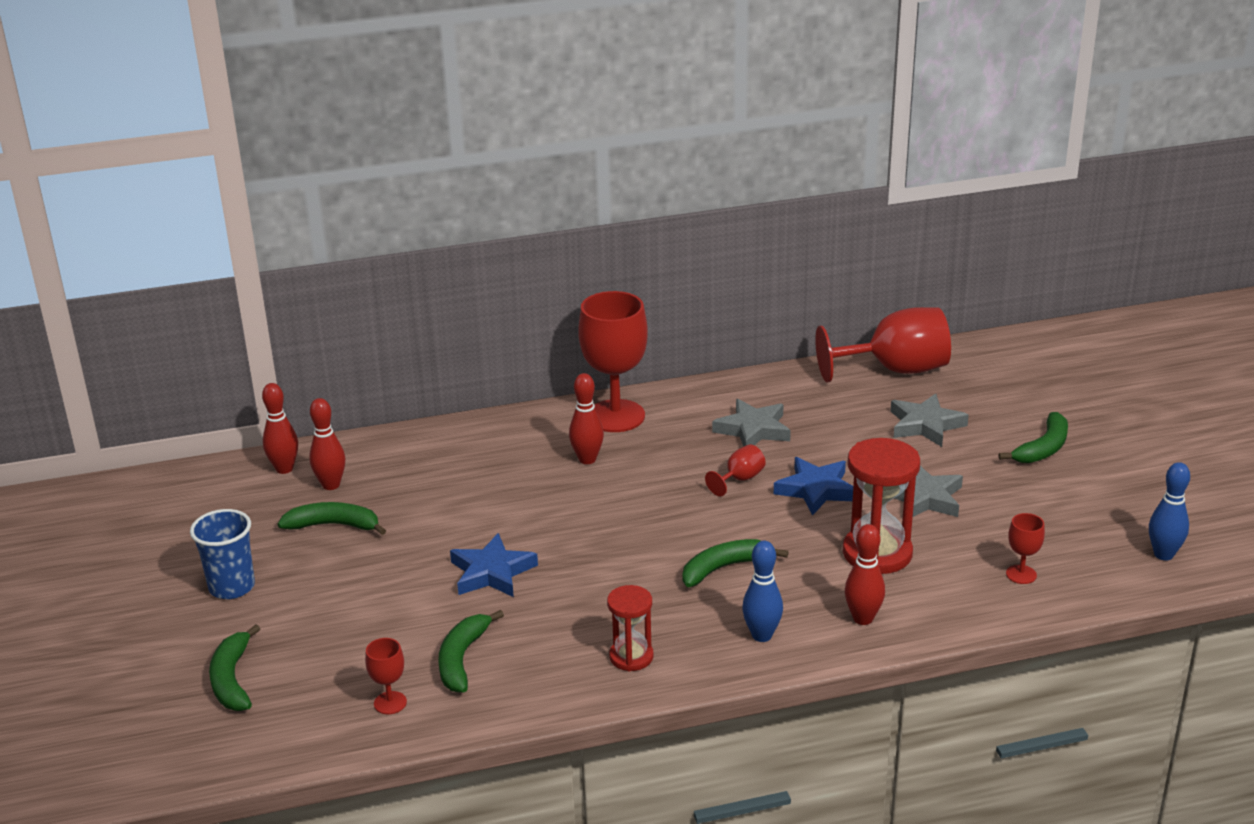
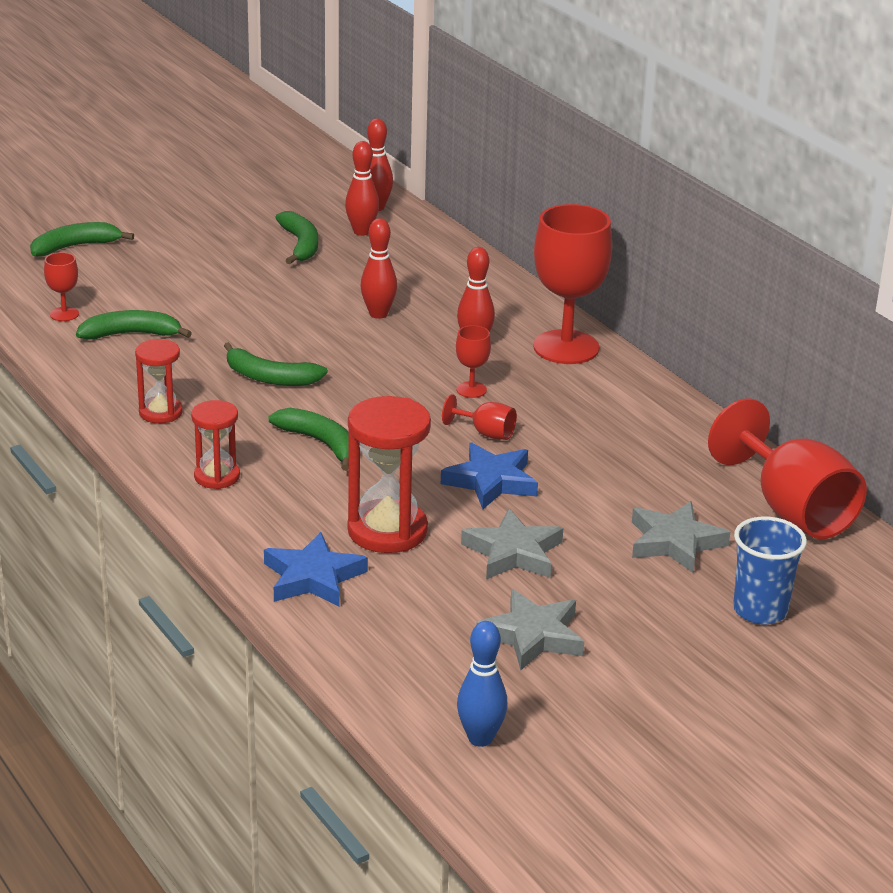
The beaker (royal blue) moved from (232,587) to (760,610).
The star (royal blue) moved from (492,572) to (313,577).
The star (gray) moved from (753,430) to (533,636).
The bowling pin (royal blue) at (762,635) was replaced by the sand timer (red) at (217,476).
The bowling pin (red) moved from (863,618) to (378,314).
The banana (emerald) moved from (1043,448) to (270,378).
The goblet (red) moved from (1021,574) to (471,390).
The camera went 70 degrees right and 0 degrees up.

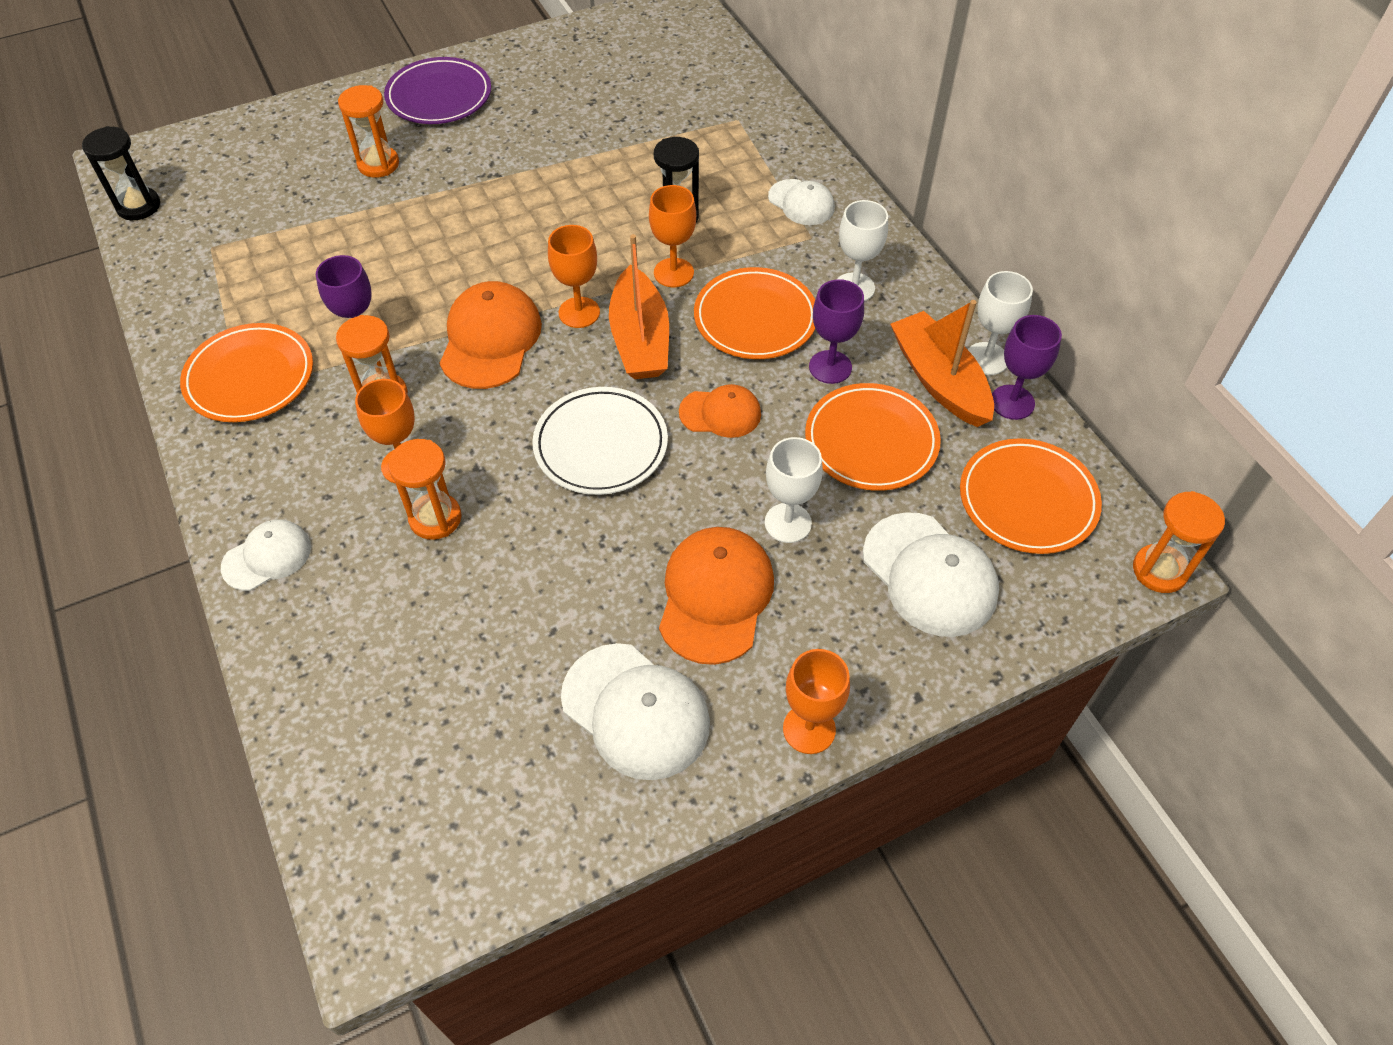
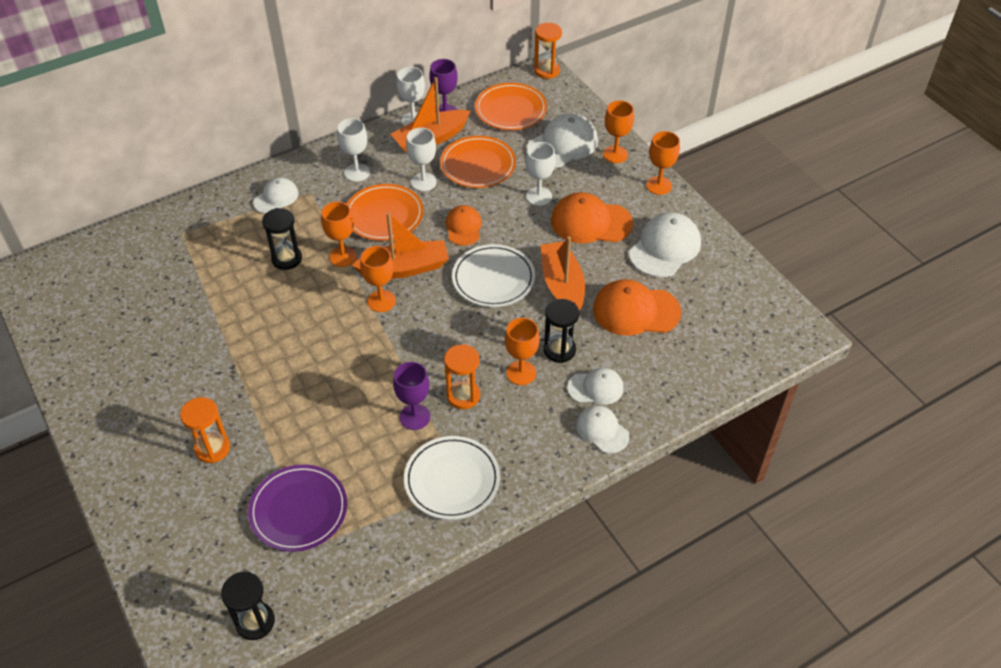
The dinner plate (bright orange) at (250,377) became the dinner plate (white) at (452,480).
The dinner plate (violet) moved from (439,96) to (298,510).
The sand timer (bright orange) at (435,518) became the sand timer (ebony) at (559,350).
The cap (bright orange) moved from (490,339) to (636,311).
The goblet (violet) at (830,367) became the goblet (white) at (423,182).
The boat (bright orange) at (562,286) appeared.
The cap (white) at (596,388) appeared.
The goblet (bright orange) at (615,154) appeared.
The camera went 95 degrees left and 5 degrees down.

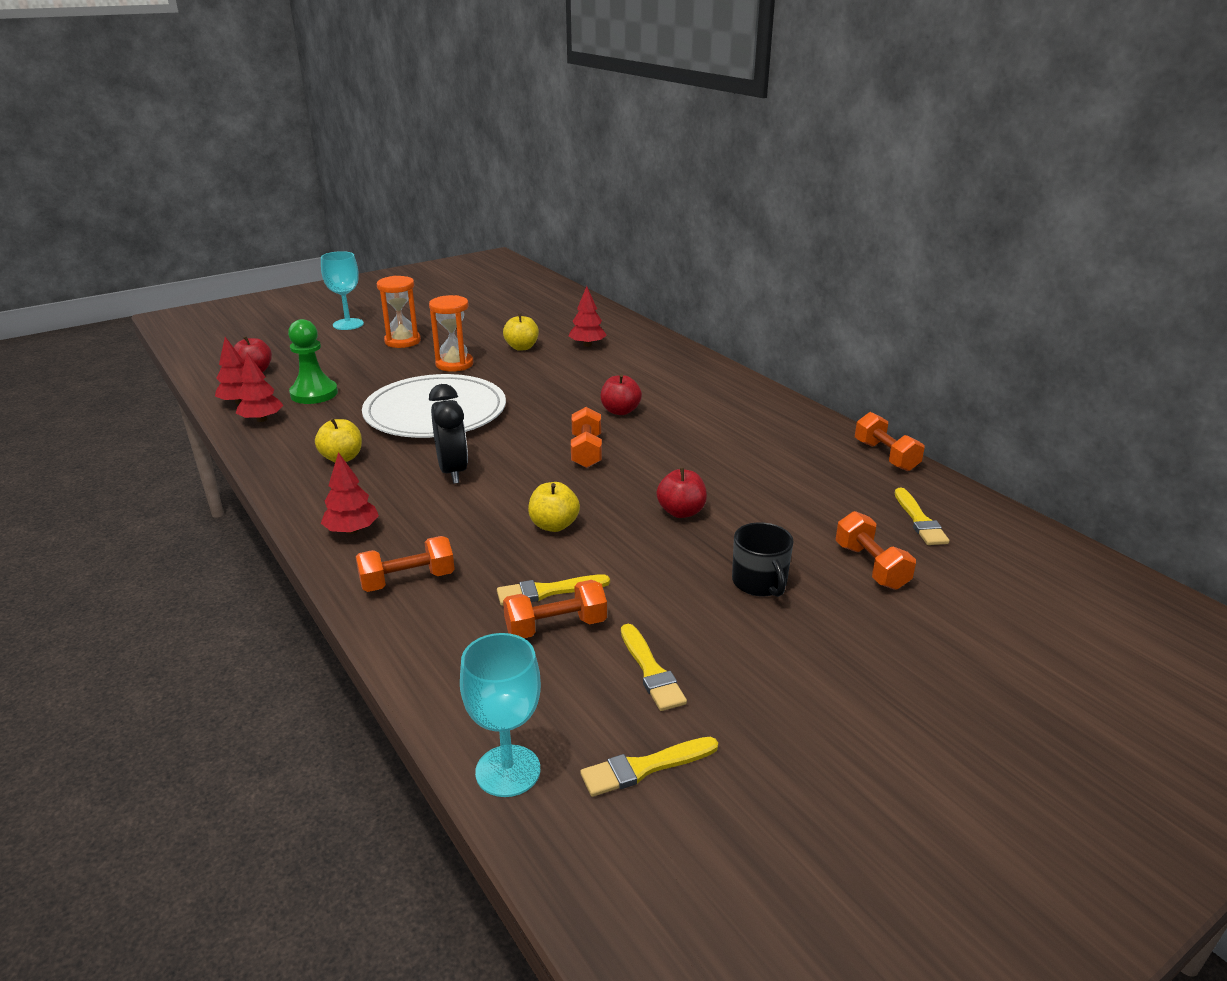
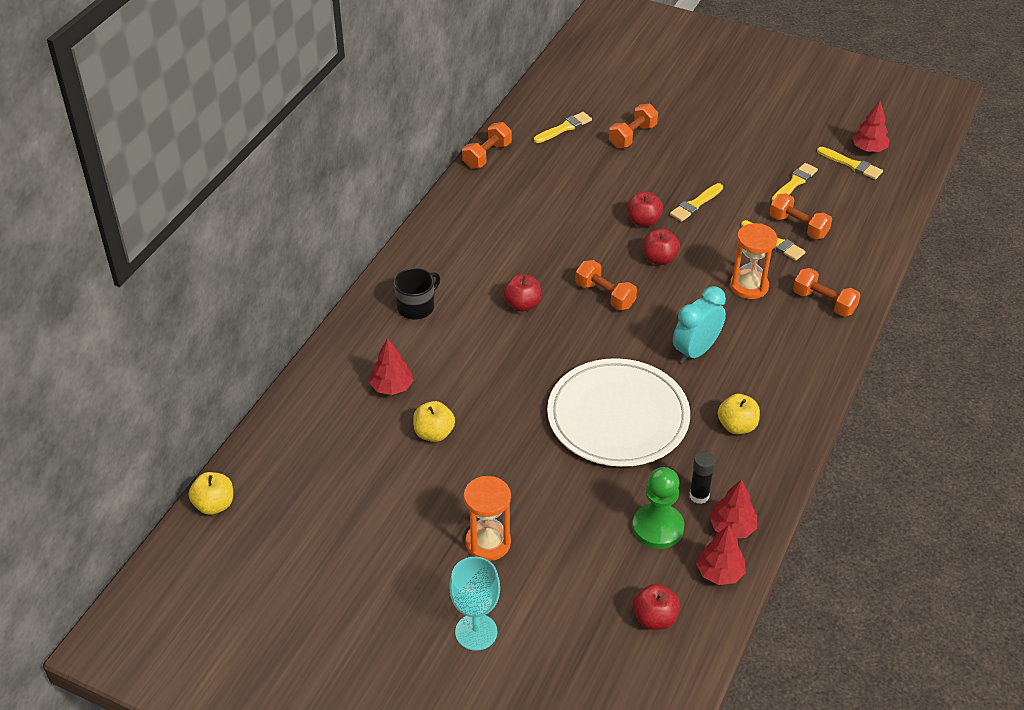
The toy tree (red) moved from (352,530) to (869,149).
The sand timer (bright orange) moved from (454,364) to (749,286).
The bedside clock (ebony) at (453,471) became the bedside clock (aqua) at (696,351).
The goblet (aqua) at (508,771) disappeared.
The apple fruit (golden) moved from (554,525) to (214,505).
The free weight (bright orange) at (586,451) turned 75 degrees clockwise.
The tea mug (ebony) moved from (760,582) to (416,307).
The apple fruit (red) at (659,259) appeared.
The paint brush (golden) at (695,204) appeared.
The stick of glue (ebony) at (699,496) appeared.
The camera went 120 degrees left and 15 degrees up.

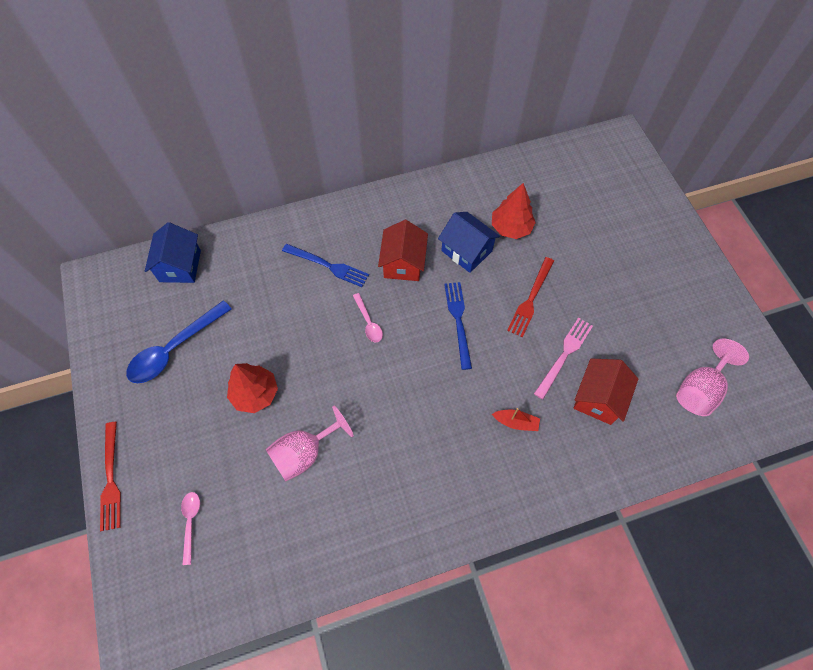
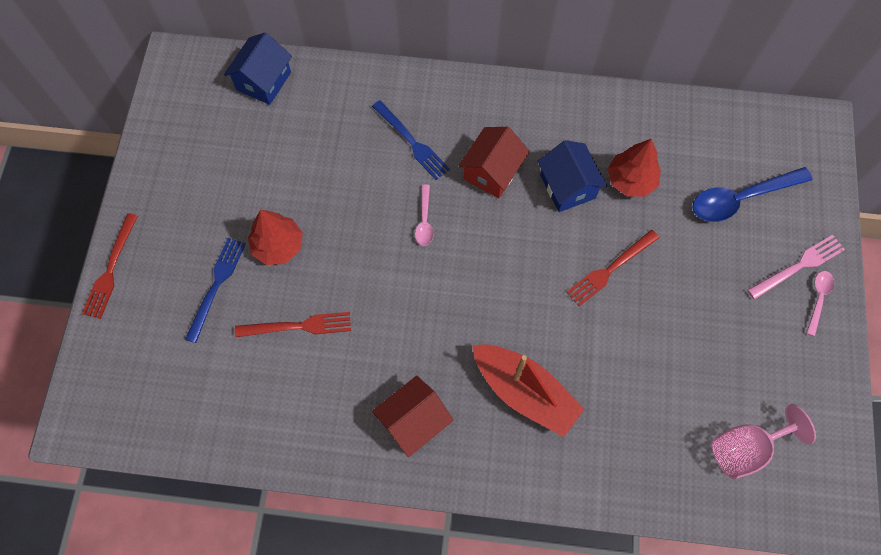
The spoon (royal blue) moved from (174,349) to (740,199).
The spoon (pink) moved from (191,522) to (818,299).
The goblet (pink) at (305,453) was replaced by the table fork (red) at (298,326).
The table fork (royal blue) moved from (458,321) to (216,285).
The boat (red) at (515,422) changed to 2.29 times the size.
The table fork (pink) moved from (564,355) to (798,266).
The toy house (red) moved from (598,398) to (413,421).
The camera went 25 degrees right and 5 degrees up.

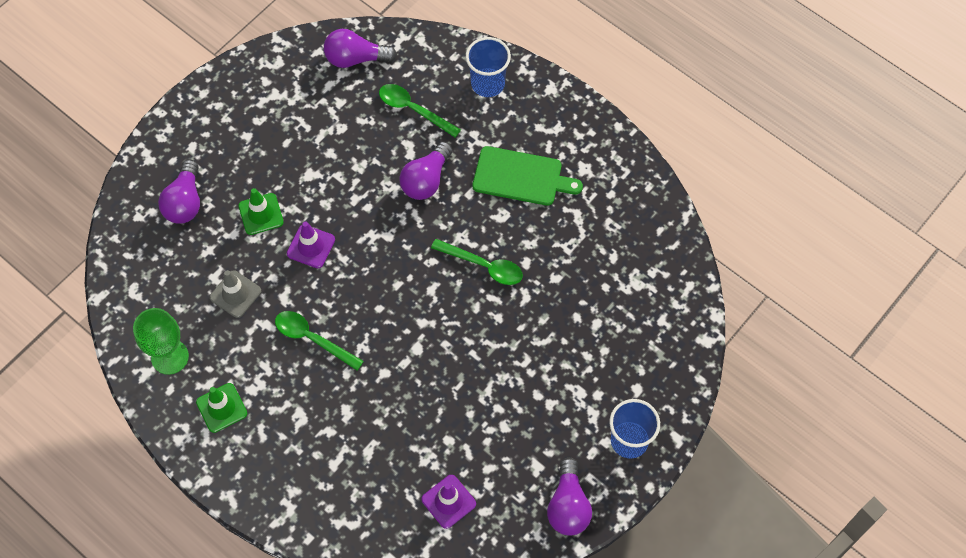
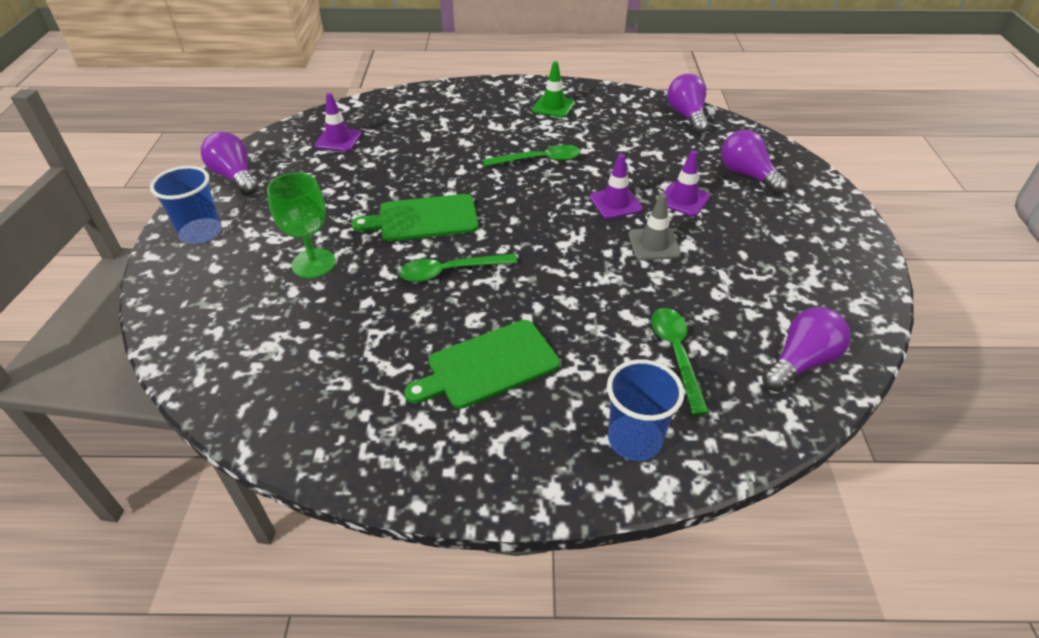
The goblet (emerald) moved from (170,357) to (313,263).
The road cone (gray) moved from (235,294) to (654,244).
The road cone (emerald) at (261,214) became the road cone (violet) at (683,199).
The spoon (emerald) at (413,109) turned 90 degrees counterclockwise.
The bulb (violet) moved from (426,180) to (687,116).
The chopping board (emerald) at (423,219) appeared.
The camera went 140 degrees right and 20 degrees down.

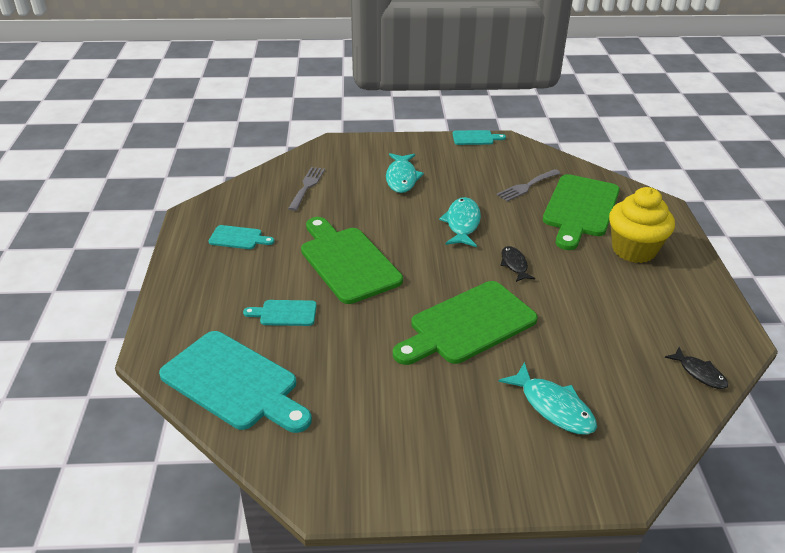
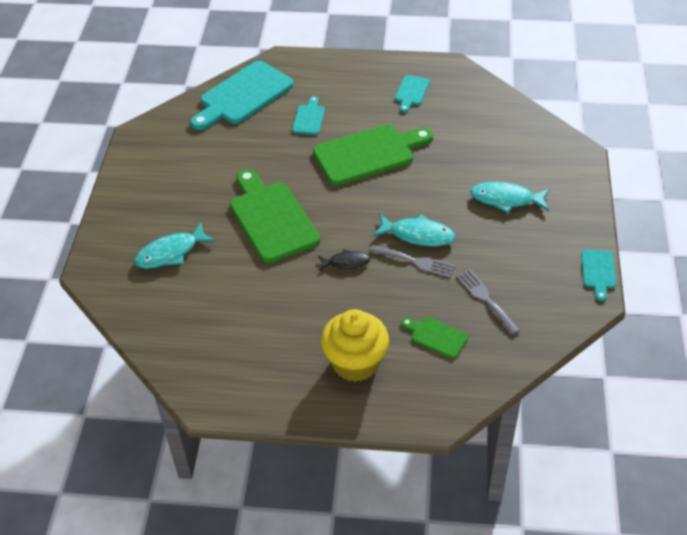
The table fork (gray) moved from (307,186) to (415,262).
The chopping board (emerald) at (580,209) changed to 0.48 times the size.
The fish figure (ebony) at (699,373) disappeared.
The camera went 100 degrees right and 10 degrees up.

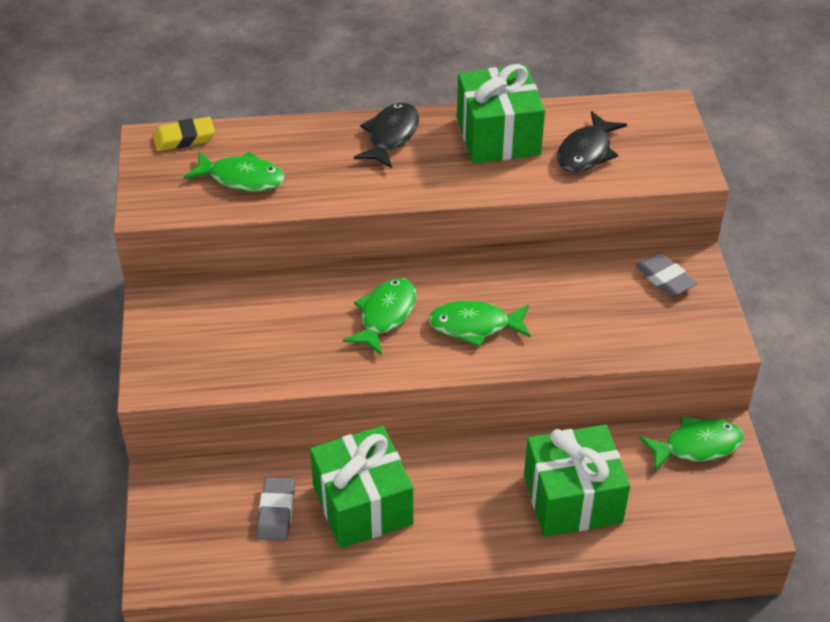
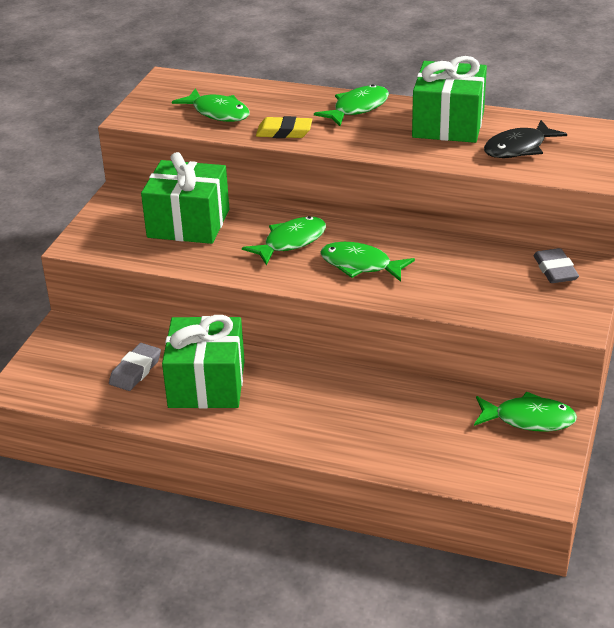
The pencil eraser (golden) moved from (184,138) to (284,132).
The fish figure (ebony) at (391,136) became the fish figure (emerald) at (357,108).
The wrapped gift (emerald) moved from (572,499) to (188,223).
The camera went 25 degrees right and 10 degrees down.

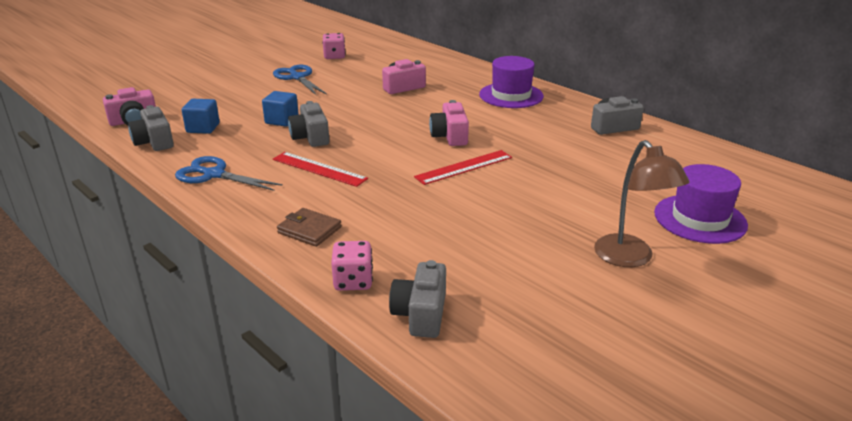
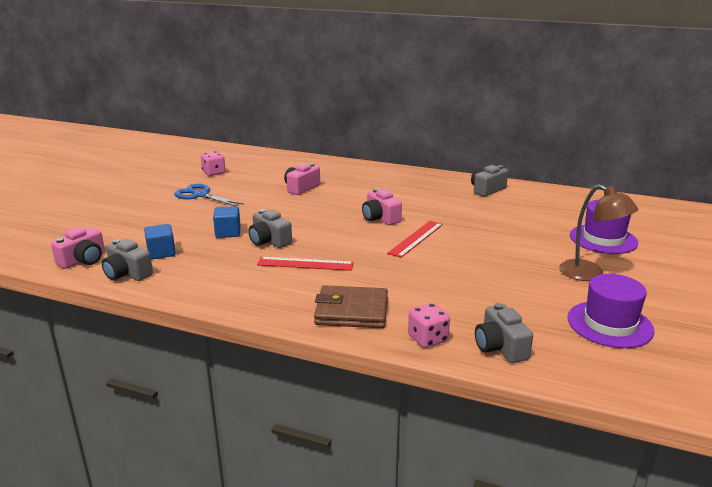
The shears (royal blue) at (214,175) disappeared.
The wallet (brown) at (309,230) changed to 1.58 times the size.
The top hat (violet) moved from (511,95) to (609,324).
The camera went 25 degrees left and 5 degrees down.

